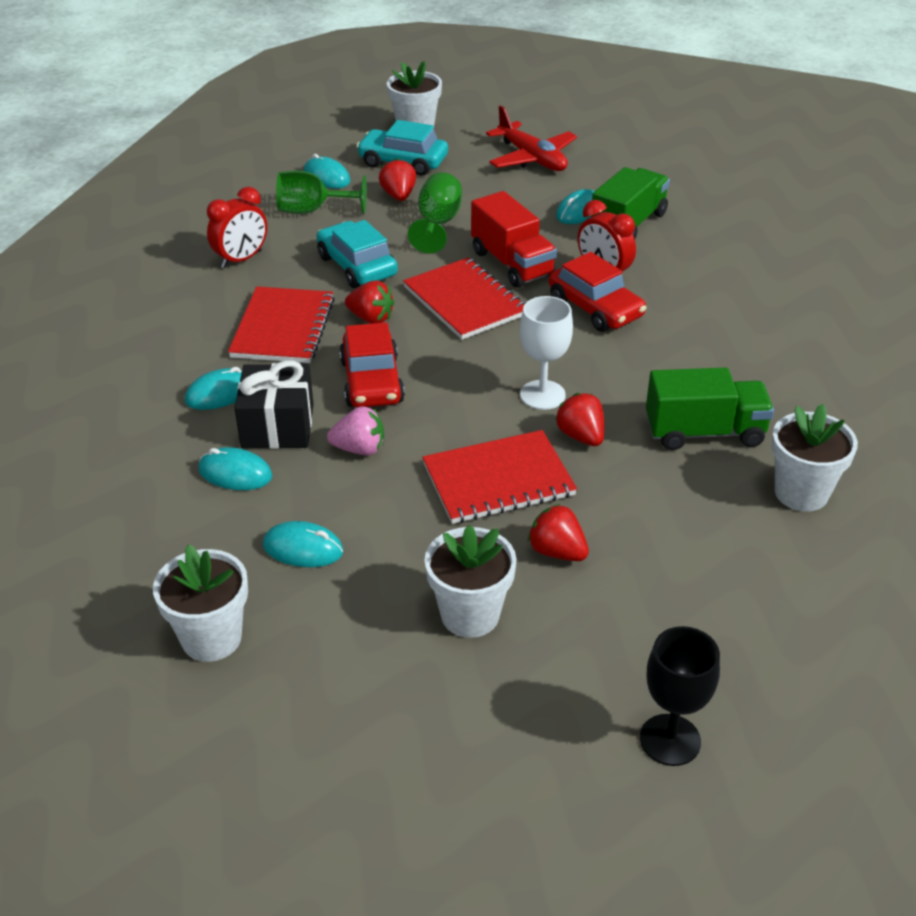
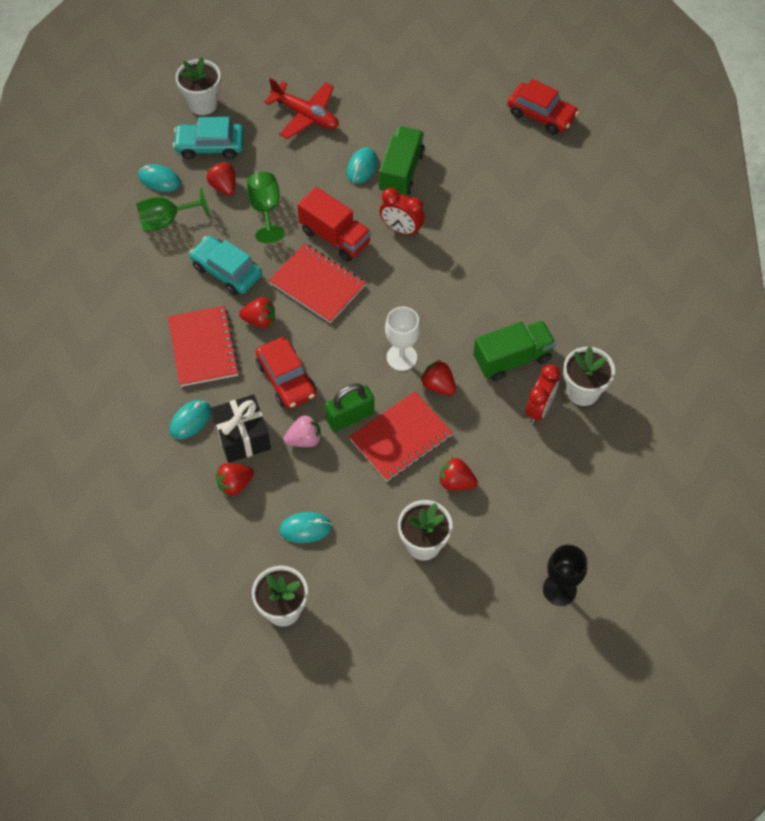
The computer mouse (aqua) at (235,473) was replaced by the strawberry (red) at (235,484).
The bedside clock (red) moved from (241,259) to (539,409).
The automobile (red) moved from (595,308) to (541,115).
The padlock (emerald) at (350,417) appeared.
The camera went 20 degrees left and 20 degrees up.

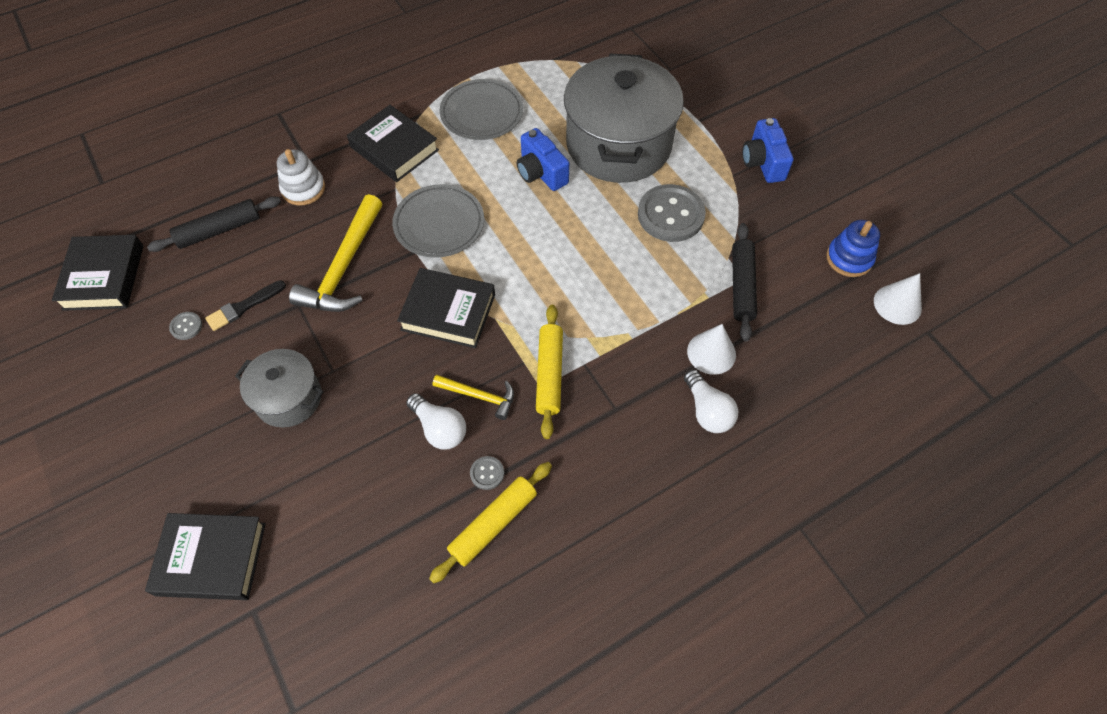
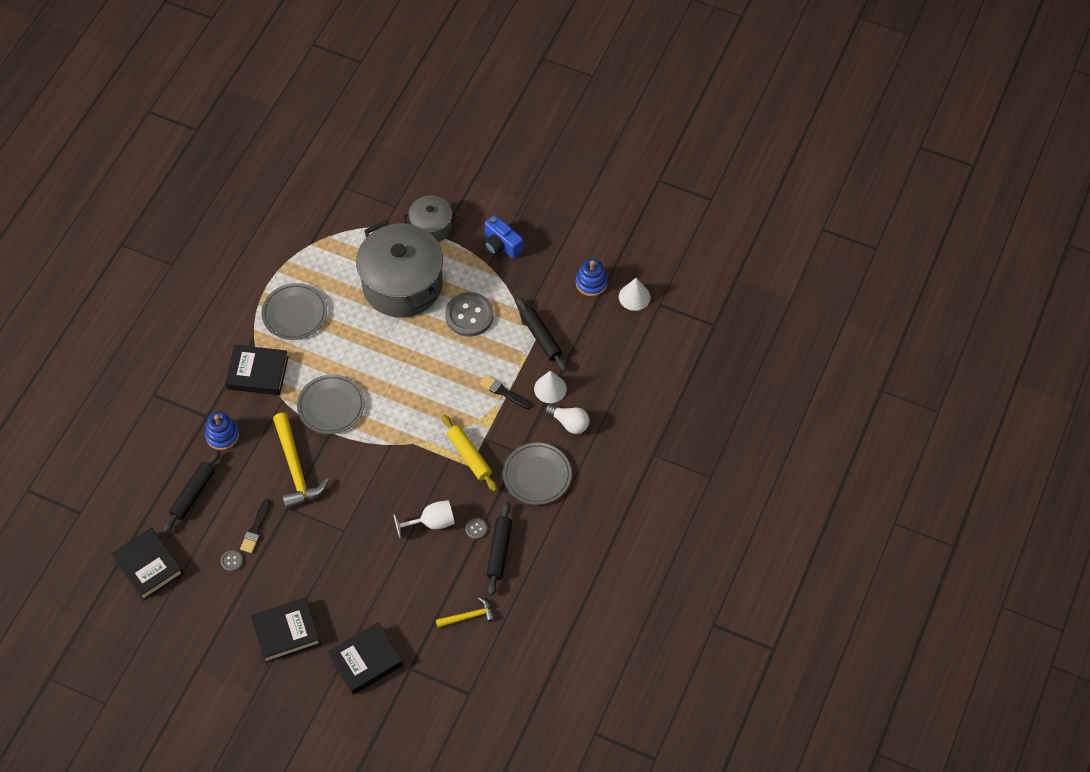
The pot (gray) moved from (289,398) to (431,227).
The ring stacker (white) at (303,189) became the ring stacker (royal blue) at (222,435).
The hardcover (ebony) moved from (448,312) to (286,632).
The bulb (white) at (439,428) was replaced by the goblet (white) at (432,522).
The rolling pin (golden) at (493,524) became the rolling pin (ebony) at (499,551).
The carpenter's hammer (golden) moved from (479,396) to (468,616).
The camera (royal blue) at (541,173) disappeared.
The paint brush (ebony) at (503,392) appeared.
The dinner plate (gray) at (537,475) appeared.
The camera went 35 degrees left and 0 degrees up.

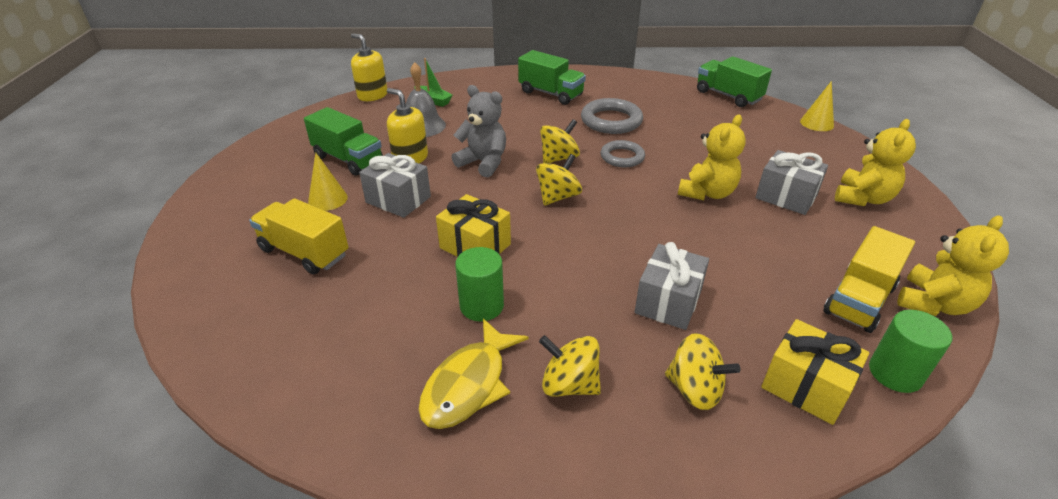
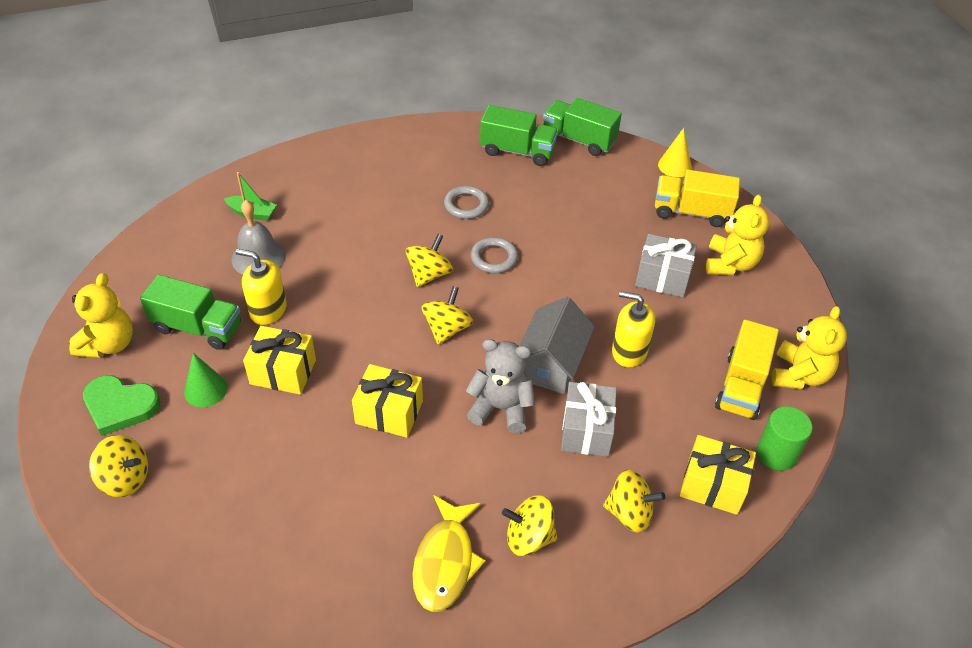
The lorry (golden) moved from (304,252) to (691,212).
The cone shape (golden) at (328,199) became the cone shape (emerald) at (205,390).
The soap pump (golden) moved from (372,95) to (629,351).
The wrapped gift (gray) at (398,199) became the wrapped gift (golden) at (283,372).
The stuffed bear (gray) moved from (483,163) to (501,408).
The cylinder shape (emerald) at (481,306) disappeared.
The lorry (emerald) moved from (551,94) to (517,151).
The hoop (gray) at (611,121) changed to 0.65 times the size.
The stuffed bear (golden) moved from (707,193) to (109,344).
The love heart (emerald) at (120,406) appeared.
The whirligig (golden) at (125,478) appeared.
The toy house (gray) at (551,364) appeared.
The camera went 20 degrees left and 10 degrees up.

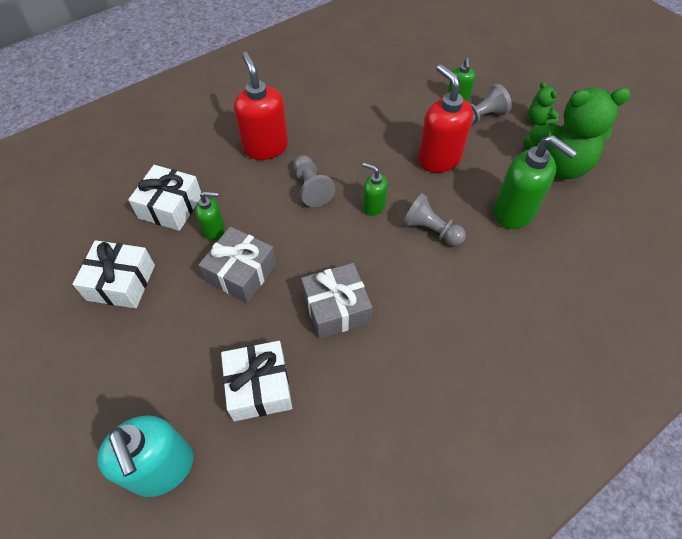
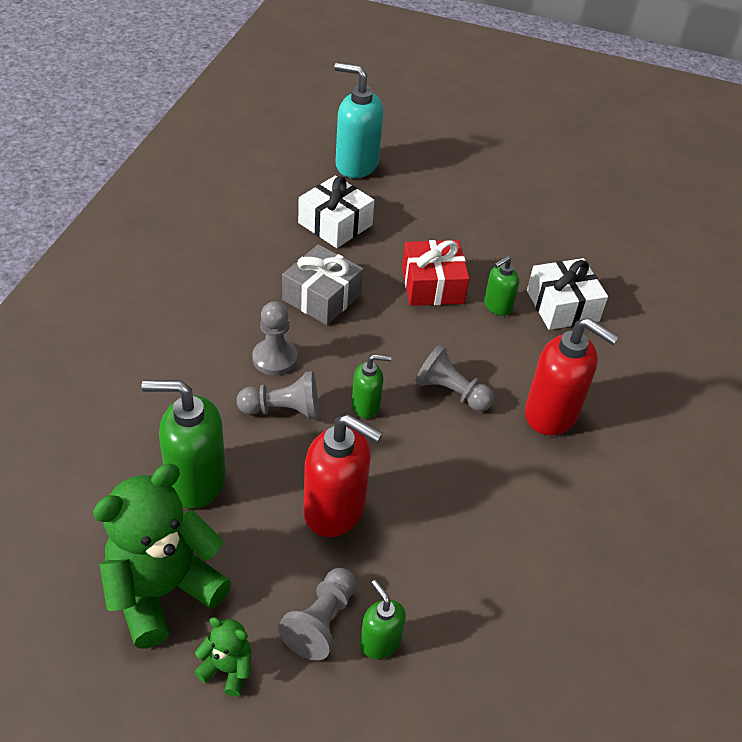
The wrapped gift (white) at (121,282) disappeared.
The wrapped gift (gray) at (241,272) became the wrapped gift (red) at (432,285).
The game pawn (gray) at (275,358) appeared.
The camera went 140 degrees right and 10 degrees down.

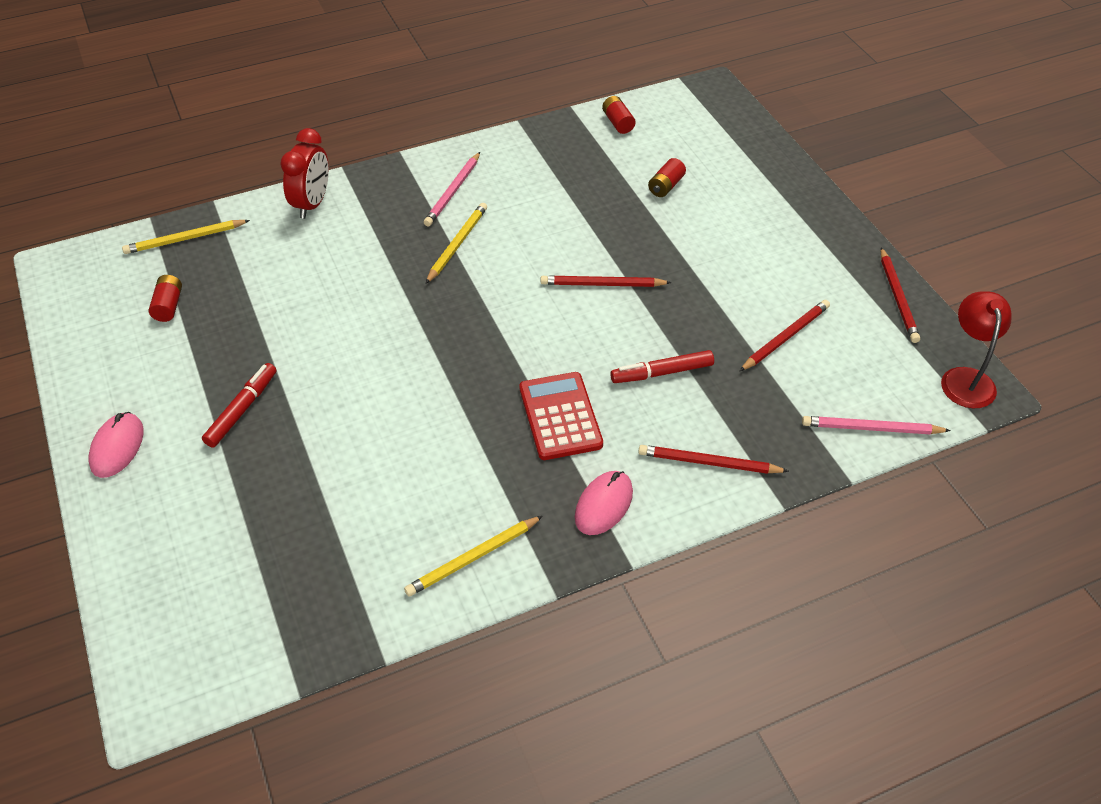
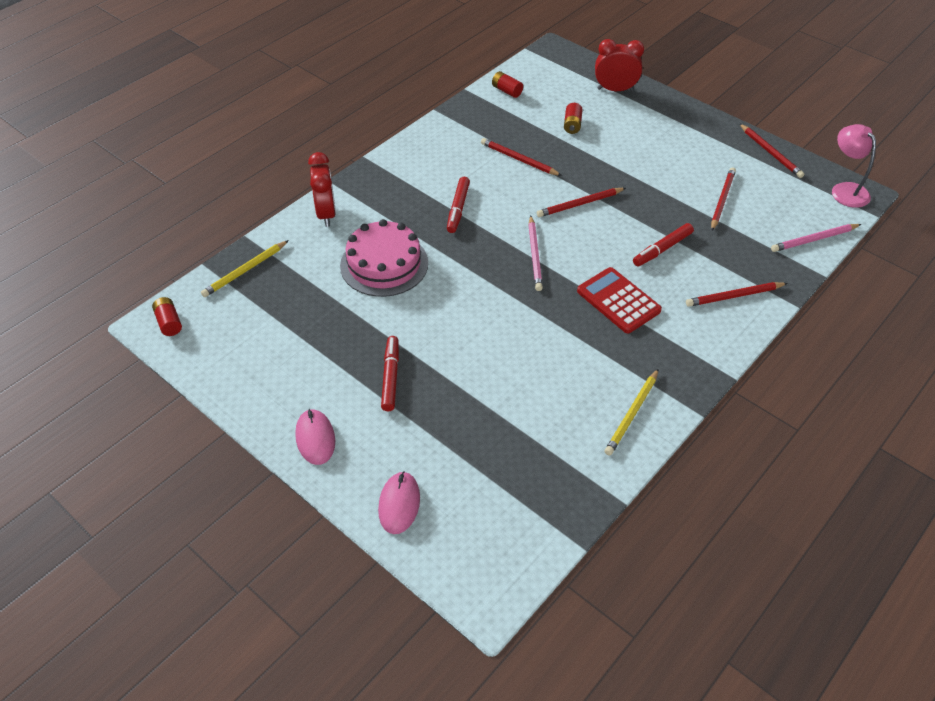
The battery (red) moved from (168,306) to (169,323).
The pencil (pink) moved from (453,191) to (535,255).
The pencil (golden) at (457,244) was replaced by the marker pen (red) at (458,209).
The computer mouse (pink) moved from (603,505) to (399,504).
The lamp (red) at (966,378) became the lamp (pink) at (845,190).
The cake (pink) at (384,264) appeared.
The pencil (red) at (519,159) appeared.
The bedside clock (red) at (615,89) appeared.
The camera went 25 degrees left and 0 degrees up.

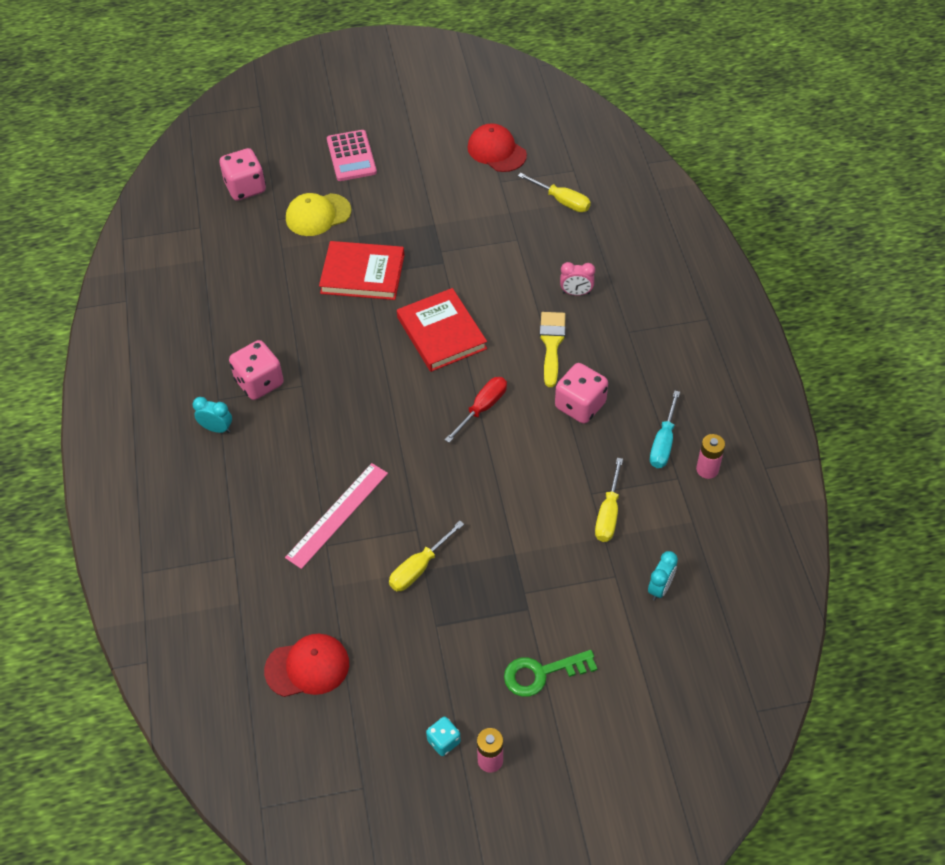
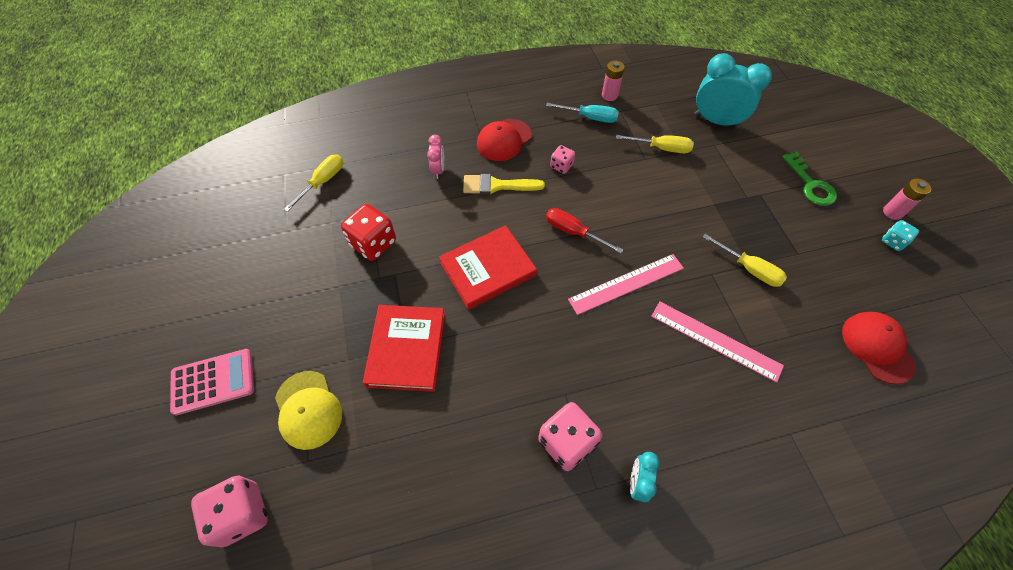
The cap (red) moved from (496,151) to (504,140).
The game die (pink) at (580,405) changed to 0.55 times the size.
The bedside clock (aqua) at (660,588) changed to 1.99 times the size.
The game die (red) at (373,243) appeared.
The straightedge (pink) at (626,283) appeared.
The camera went 95 degrees left and 5 degrees up.

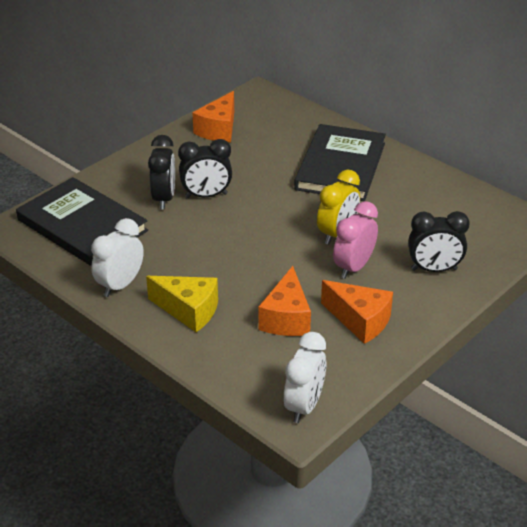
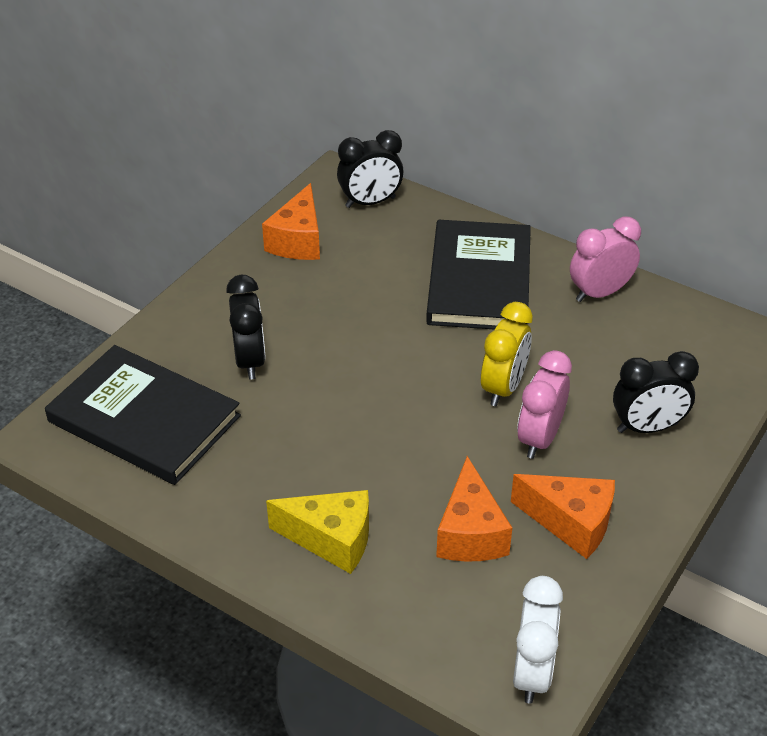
The bedside clock (white) at (120,285) disappeared.
The bedside clock (ebony) moved from (206,196) to (370,202).
The bedside clock (pink) at (599,293) appeared.
The camera went 10 degrees left and 5 degrees up.

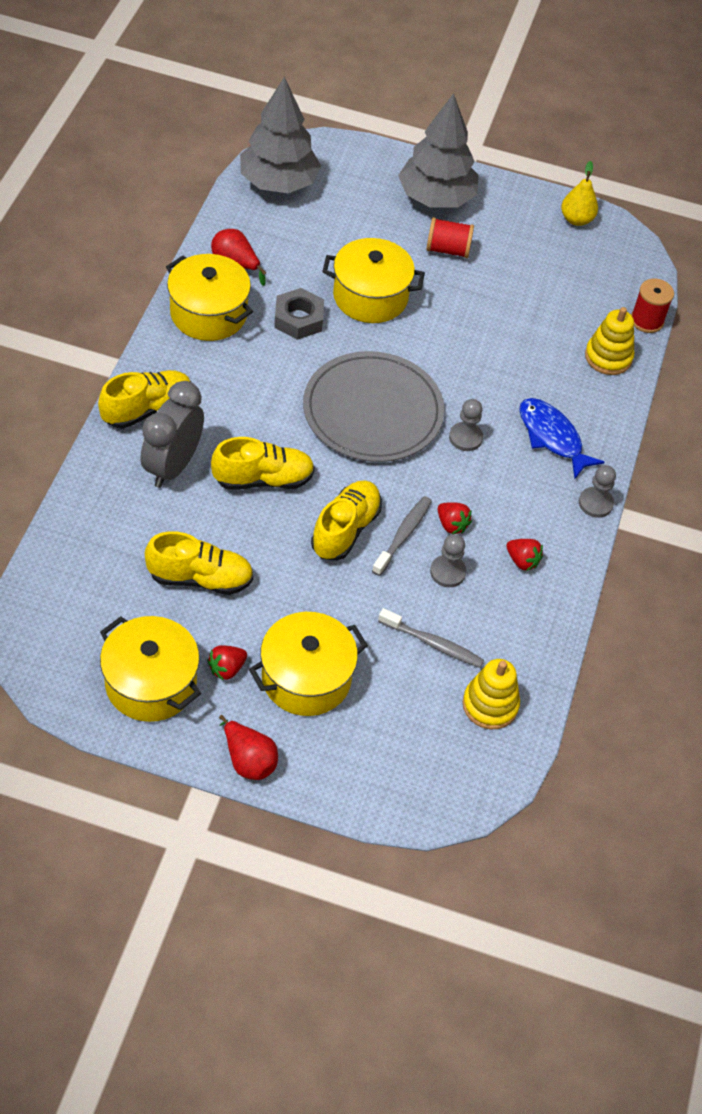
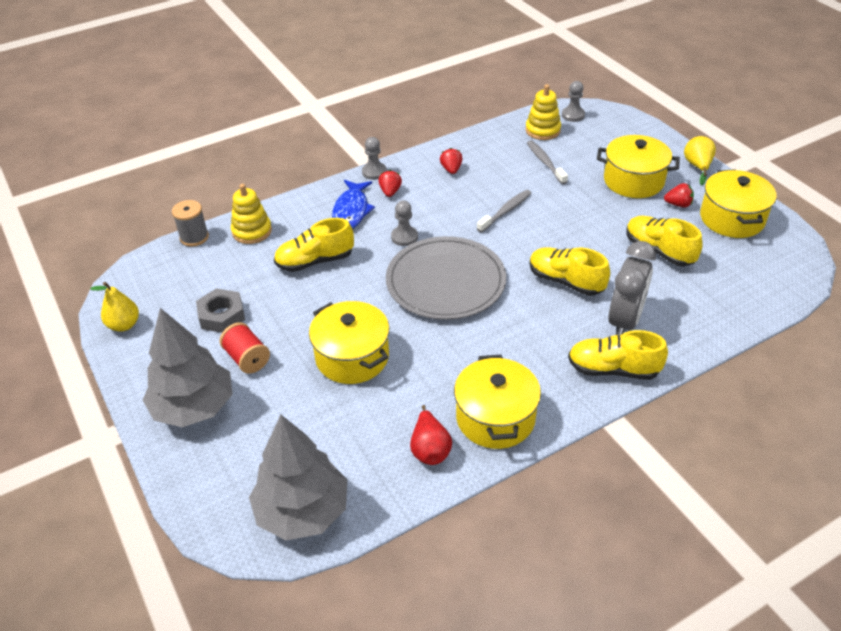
The bedside clock (gray) at (173,466) turned 45 degrees counterclockwise.
The pear fruit (red) at (248,760) became the pear fruit (golden) at (697,166).
The hexagon nut (gray) moved from (298,319) to (222,315).
The lace-up shoe (golden) moved from (345,529) to (315,261).
The dental brush (gray) at (403,535) turned 150 degrees clockwise.
The game pawn (gray) moved from (447,572) to (573,115).
The strawberry (red) moved from (451,525) to (390,192).
The reel of thread (red) at (647,320) became the reel of thread (gray) at (194,237).
The camera went 130 degrees left and 10 degrees down.

